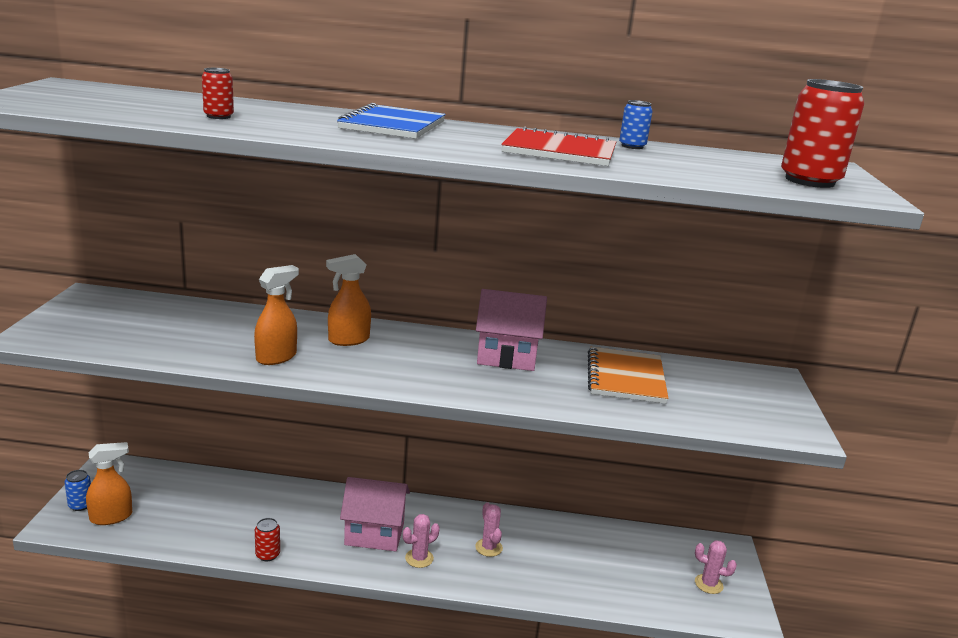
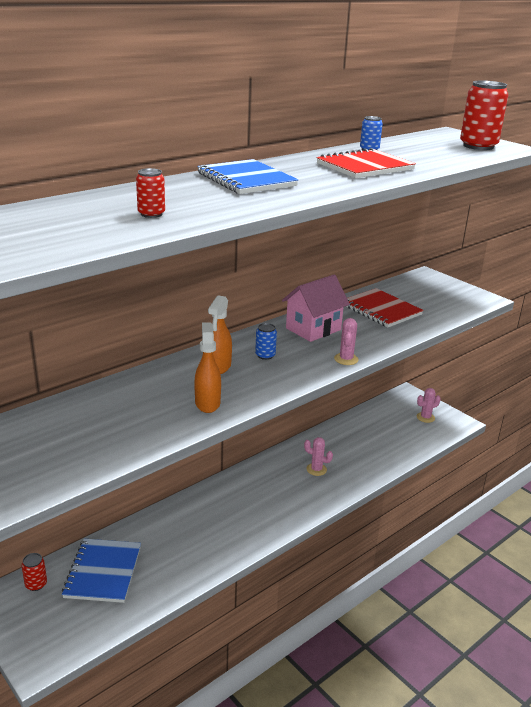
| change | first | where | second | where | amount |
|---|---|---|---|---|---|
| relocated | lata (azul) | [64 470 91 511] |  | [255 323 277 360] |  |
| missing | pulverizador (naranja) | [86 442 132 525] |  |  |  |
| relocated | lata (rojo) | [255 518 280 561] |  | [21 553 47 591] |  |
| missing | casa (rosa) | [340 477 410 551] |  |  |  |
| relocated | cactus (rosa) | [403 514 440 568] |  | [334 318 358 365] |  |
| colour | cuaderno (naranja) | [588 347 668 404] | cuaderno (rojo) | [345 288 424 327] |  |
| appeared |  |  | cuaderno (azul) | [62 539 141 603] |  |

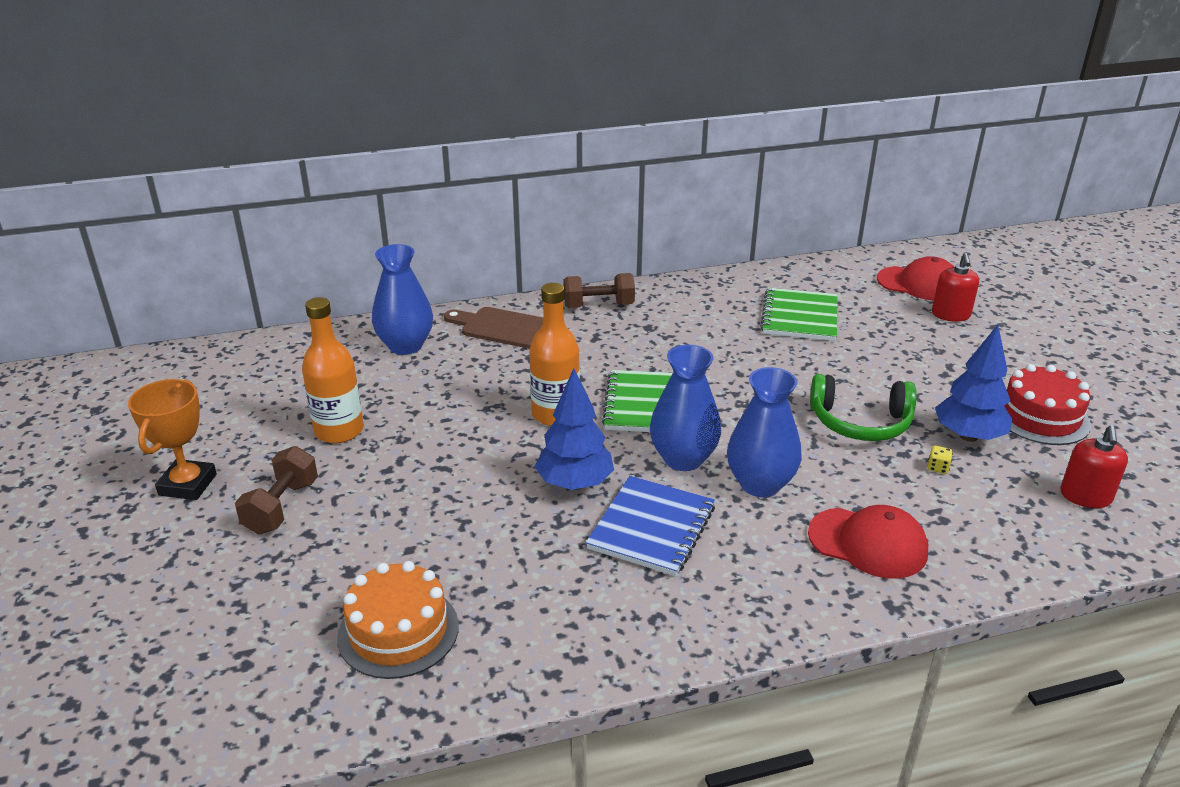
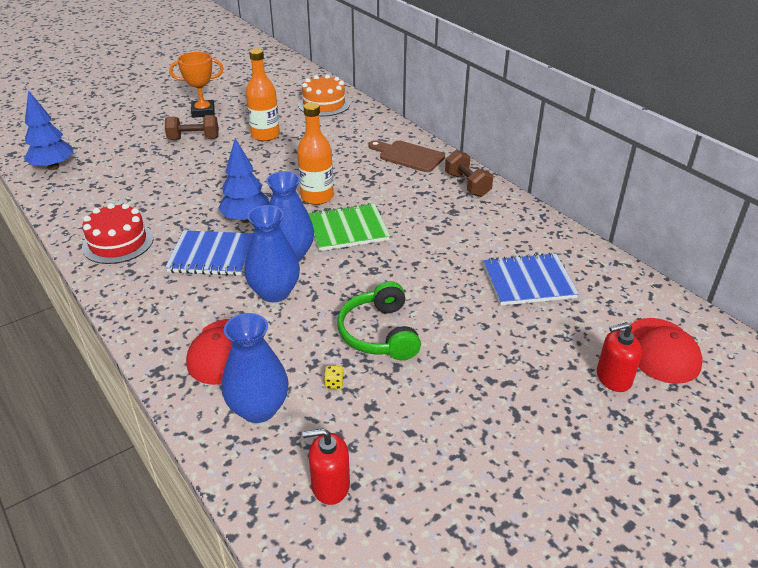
| change | first | where | second | where | amount |
|---|---|---|---|---|---|
| relocated | tarta (naranja) | [337 561 459 679] |  | [298 74 350 116] |  |
| relocated | florero (azul) | [372 244 433 355] |  | [222 313 289 423] |  |
| spun | tabla de cortar (marrón) | [444 307 543 348] |  | [368 140 445 172] | 60 degrees counterclockwise |
| colour | cuaderno (verde) | [760 288 837 341] | cuaderno (azul) | [483 253 579 305] |  |
| relocated | árbol (azul) | [935 325 1013 442] |  | [24 90 73 170] |  |
| relocated | tarta (rojo) | [1004 364 1091 445] |  | [82 203 154 264] |  |

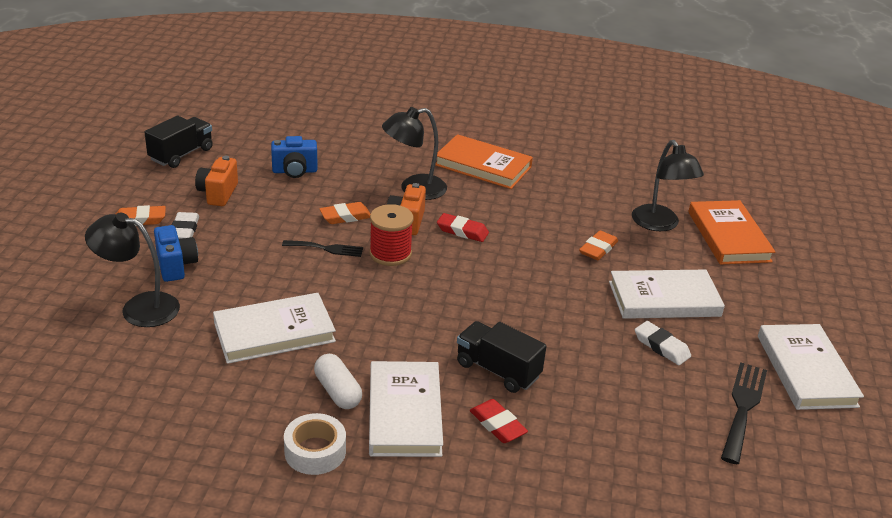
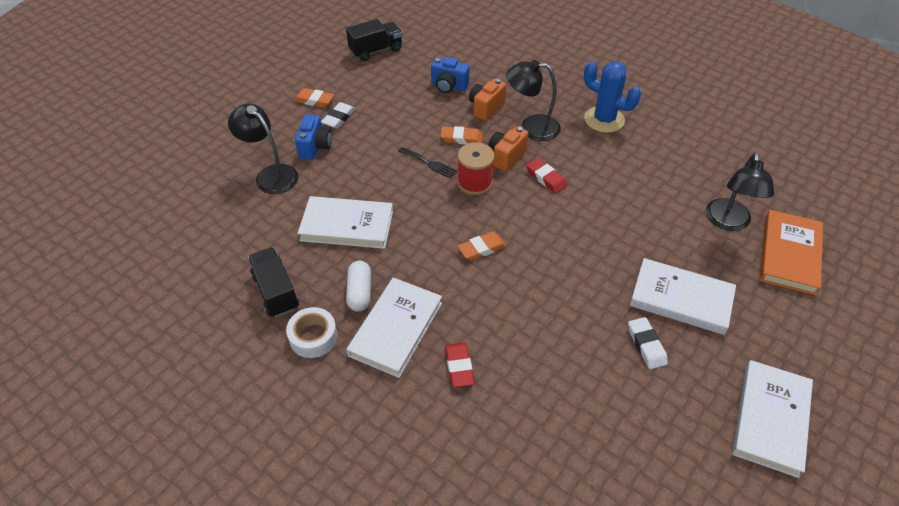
| change | first | where | second | where | amount |
|---|---|---|---|---|---|
| relocated | cámara (naranja) | [195 156 238 206] |  | [469 78 506 121] |  |
| exchanged | libro (naranja) | [435 134 533 189] | cactus (azul) | [584 62 641 133] |  |
| relocated | camión (negro) | [457 321 547 393] |  | [248 247 299 318] |  |
| relocated | goma de borrar (naranja) | [579 231 618 260] |  | [458 232 506 261] |  |
| missing | tenedor (negro) | [721 362 767 464] |  |  |  |

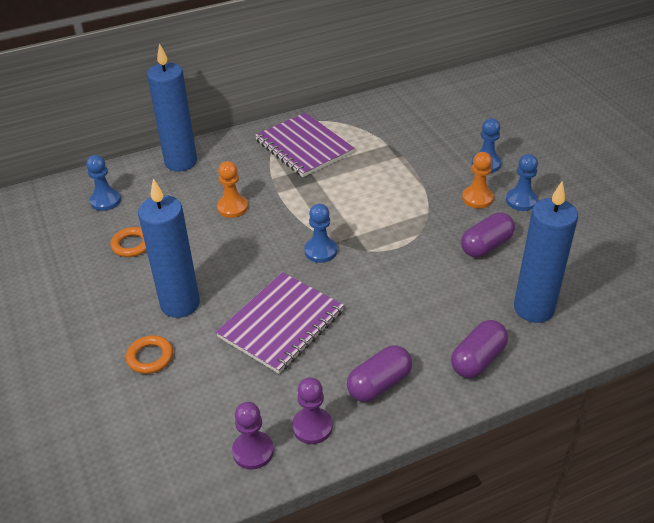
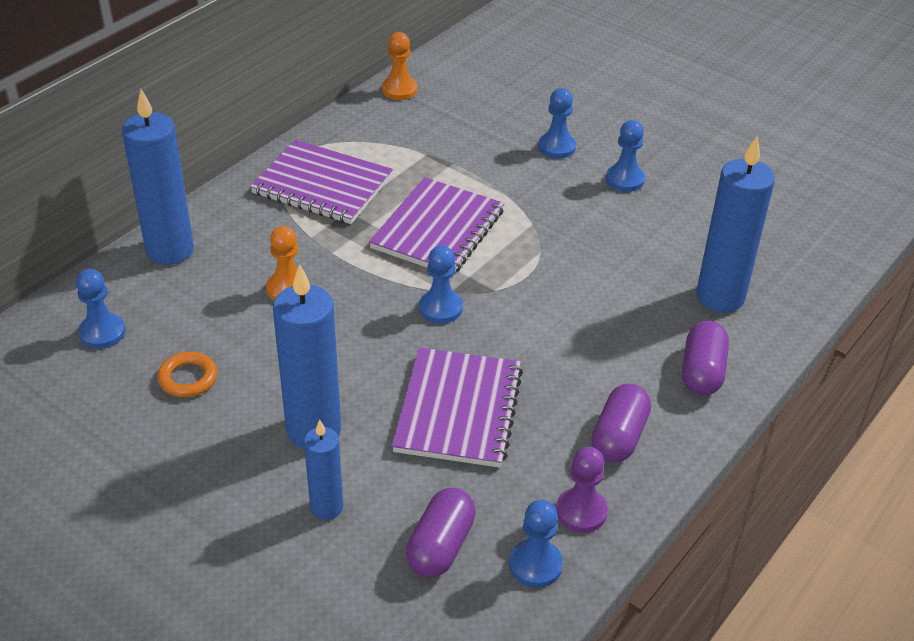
| change | first | where | second | where | amount |
|---|---|---|---|---|---|
| exchanged | anillo (naranja) | [126 335 173 374] | vela (azul) | [304 419 343 520] |  |
| colour | peón (morado) | [232 402 274 470] | peón (azul) | [509 500 563 588] |  |
| relocated | cápsula (morado) | [461 212 515 258] |  | [406 488 476 578] |  |
| relocated | peón (naranja) | [462 152 494 209] |  | [382 32 417 100] |  |
| appeared |  |  | cuaderno (morado) | [369 177 504 272] |  |

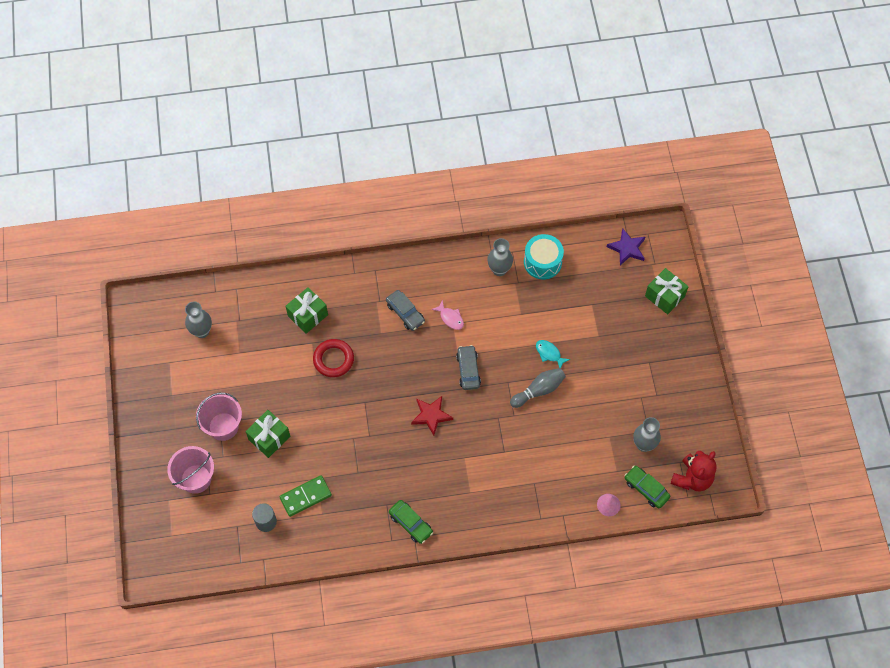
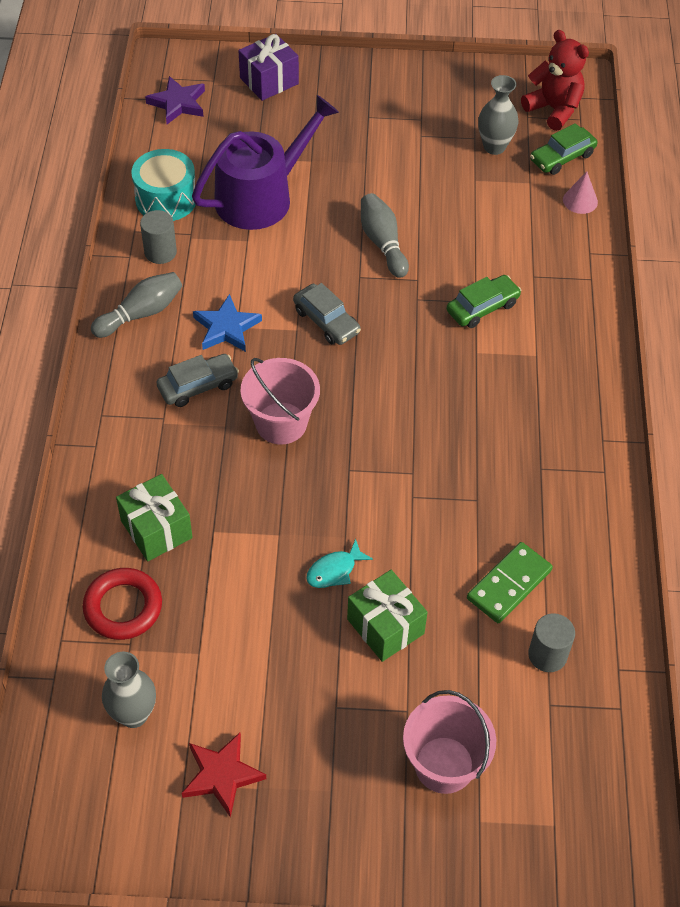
| change | first | where | second | where | amount |
|---|---|---|---|---|---|
| relocated | balde (rosa) | [196 393 242 441] |  | [240 358 320 444] |  |
| spun | ficha de dominó (verde) | [280 476 332 517] |  | [467 542 553 623] | 60 degrees clockwise |
| relocated | anillo (rojo) | [313 339 354 377] |  | [82 568 162 640] |  |
| relocated | coche (verde) | [389 500 433 544] |  | [446 275 521 328] |  |
| relocated | estrella (rojo) | [411 396 453 436] |  | [182 733 266 818] |  |
| exchanged | pez (rosa) | [431 300 464 330] | estrella (azul) | [193 294 262 352] |  |
| spun | coche (gris) | [456 345 481 390] |  | [293 283 361 345] | 135 degrees counterclockwise |
| exchanged | florero (gris) | [487 238 513 276] | cilindro (gris) | [140 210 177 264] |  |
| relocated | pez (turquesa) | [536 340 570 368] |  | [306 539 373 588] |  |
| colour | regalo (verde) | [645 268 689 314] | regalo (morado) | [239 34 299 101] |  |
| appeared |  |  | bolo (gris) | [91 272 182 338] |  |
| appeared |  |  | regadera (morado) | [192 95 339 230] |  |

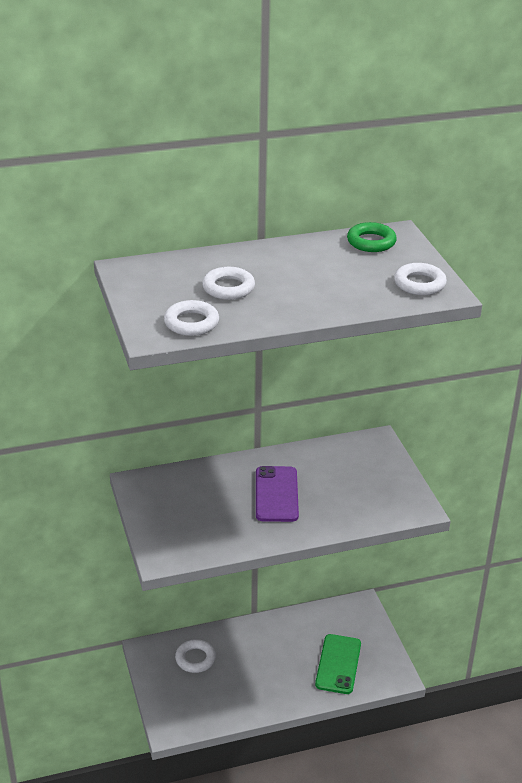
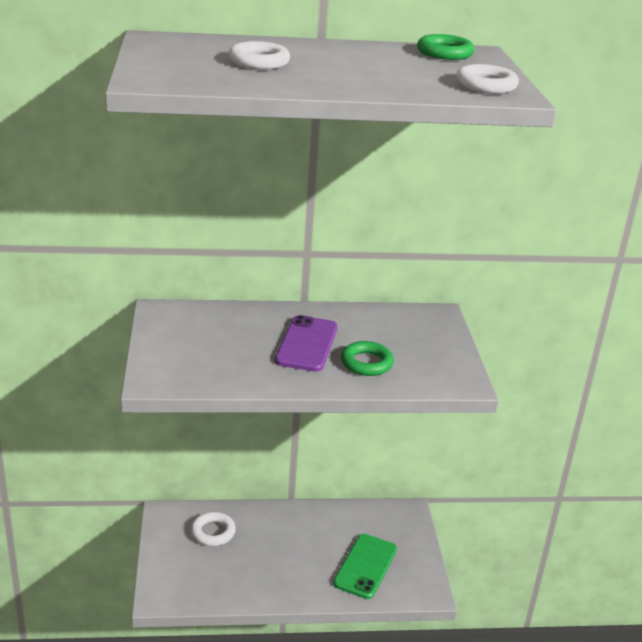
| change | first | where | second | where | amount |
|---|---|---|---|---|---|
| missing | anillo (blanco) | [164 300 219 336] |  |  |  |
| appeared |  |  | anillo (verde) | [341 341 394 376] |  |

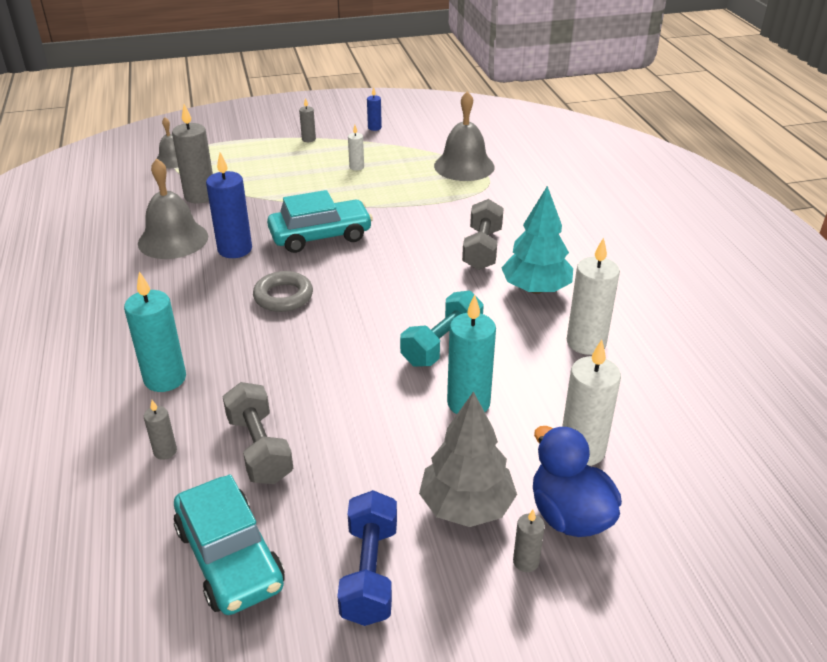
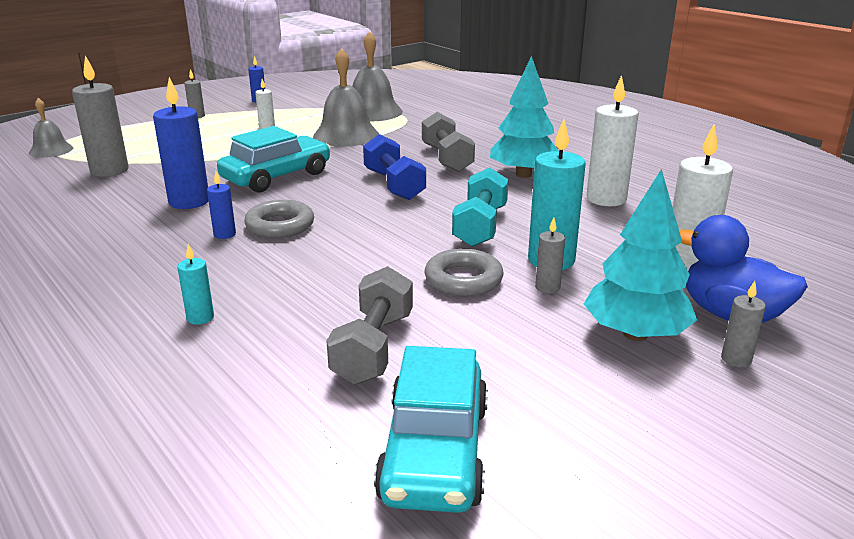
| change | first | where | second | where | amount |
|---|---|---|---|---|---|
| size | vela (turquesa) | [124 271 186 392] |  | [177 244 214 325] | x0.50 |
| relocated | campana (gris) | [138 158 208 259] |  | [313 48 379 147] |  |
| relocated | vela (gris) | [144 400 177 460] |  | [535 217 565 293] |  |
| spun | coche (turquesa) | [174 474 285 615] |  | [374 346 488 513] | 60 degrees clockwise |
| spun | mancuerna (gris) | [223 382 293 484] |  | [327 266 413 384] | 60 degrees clockwise |
| relocated | mancuerna (azul) | [337 490 397 626] |  | [363 134 426 200] |  |
| colour | árbol (gris) | [419 391 517 527] | árbol (turquesa) | [584 169 697 341] |  |
| appeared |  |  | vela (azul) | [207 171 236 239] |  |
| appeared |  |  | anillo (gris) | [424 249 504 296] |  |

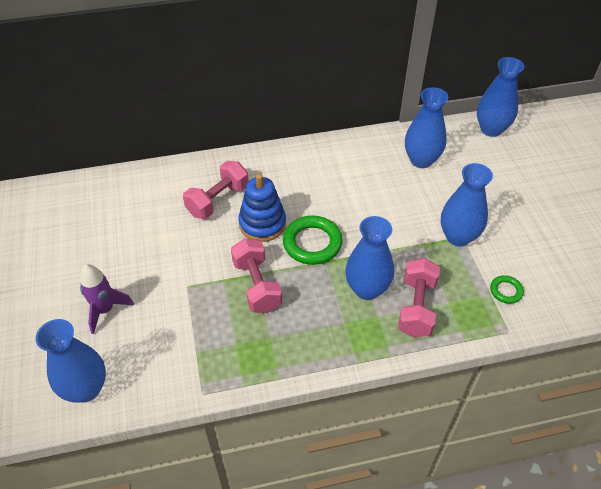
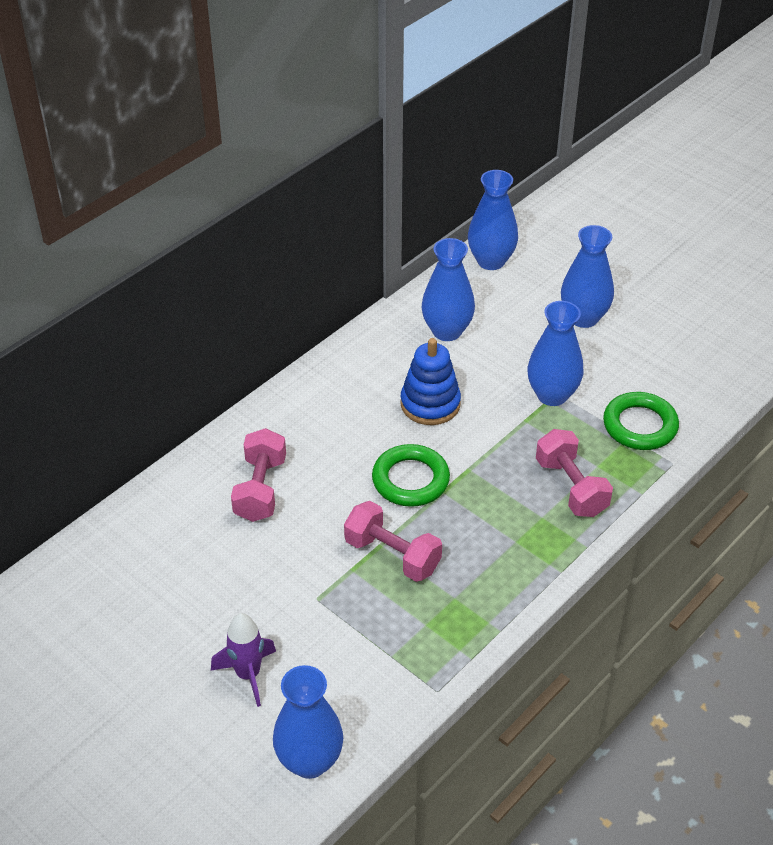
| change | first | where | second | where | amount |
|---|---|---|---|---|---|
| relocated | juguete apilable (azul) | [238 174 286 242] |  | [400 338 461 425] |  |
| relocated | florero (azul) | [345 216 394 300] |  | [561 225 614 328] |  |
| size | anillo (verde) | [490 275 524 304] |  | [603 392 679 450] | x1.92 |

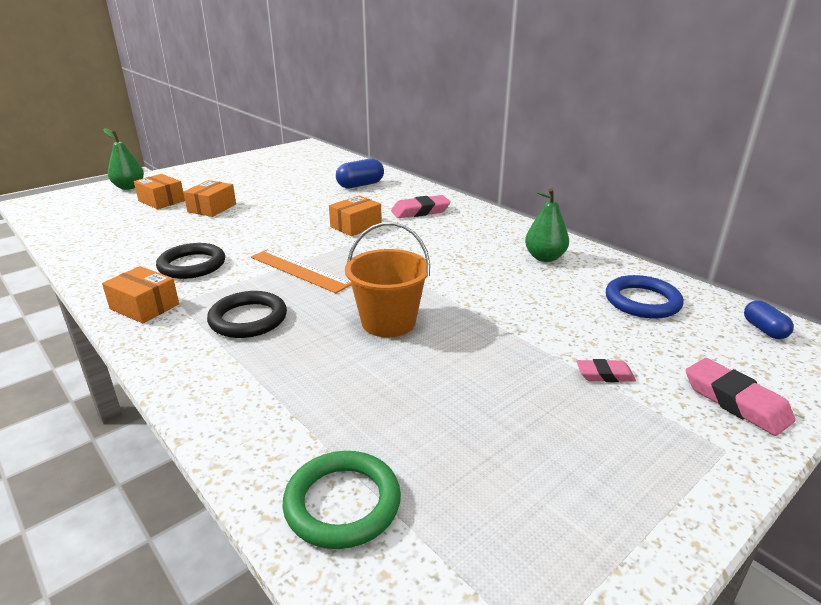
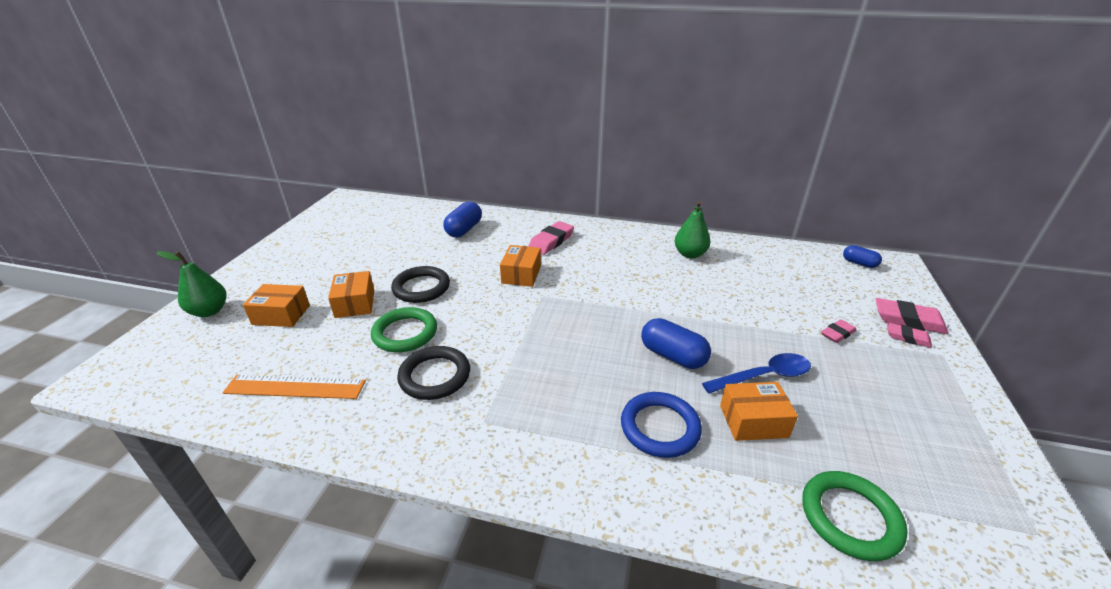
| change | first | where | second | where | amount |
|---|---|---|---|---|---|
| relocated | caja (naranja) | [102 266 179 323] |  | [720 382 798 441] |  |
| relocated | anillo (negro) | [207 291 287 338] |  | [391 266 450 303] |  |
| relocated | regla (naranja) | [251 249 351 293] |  | [222 375 366 399] |  |
| exchanged | balde (naranja) | [345 222 430 337] | cápsula (azul) | [641 318 711 369] |  |
| relocated | anillo (azul) | [606 275 684 319] |  | [621 392 702 458] |  |
| appeared |  |  | anillo (verde) | [371 307 437 352] |  |
| appeared |  |  | cuchara (azul) | [702 353 811 393] |  |
| appeared |  |  | goma de borrar (rosa) | [887 322 932 348] |  |

